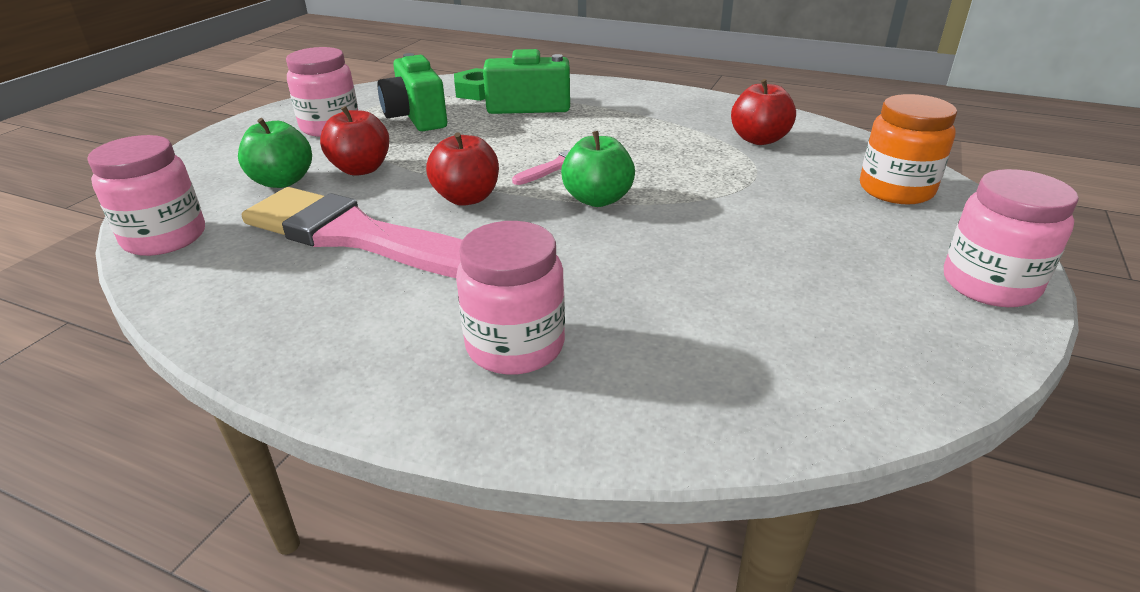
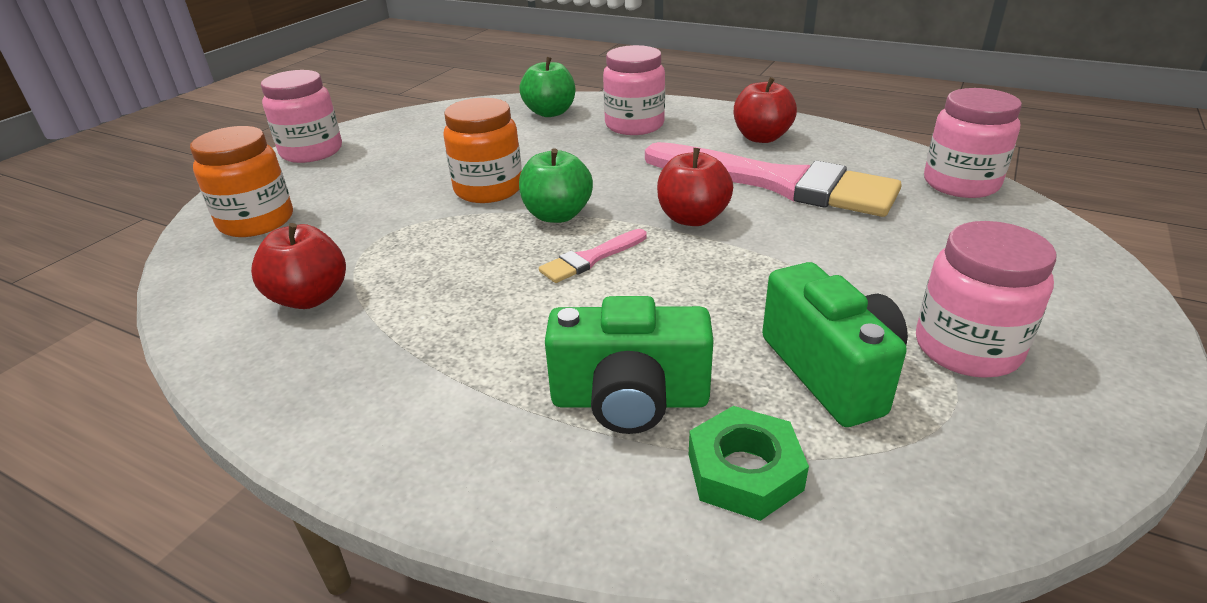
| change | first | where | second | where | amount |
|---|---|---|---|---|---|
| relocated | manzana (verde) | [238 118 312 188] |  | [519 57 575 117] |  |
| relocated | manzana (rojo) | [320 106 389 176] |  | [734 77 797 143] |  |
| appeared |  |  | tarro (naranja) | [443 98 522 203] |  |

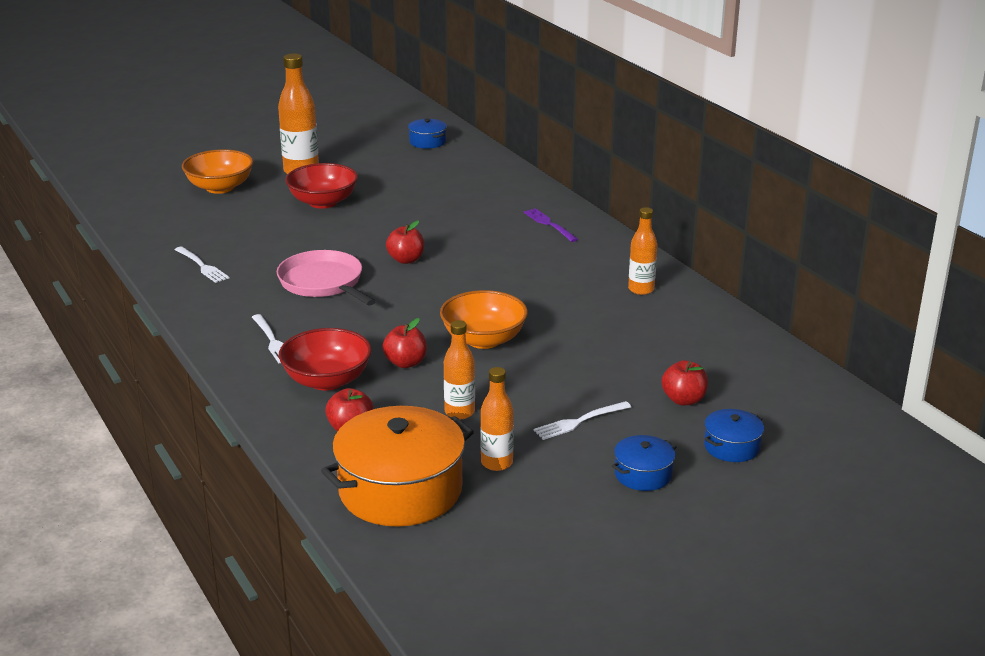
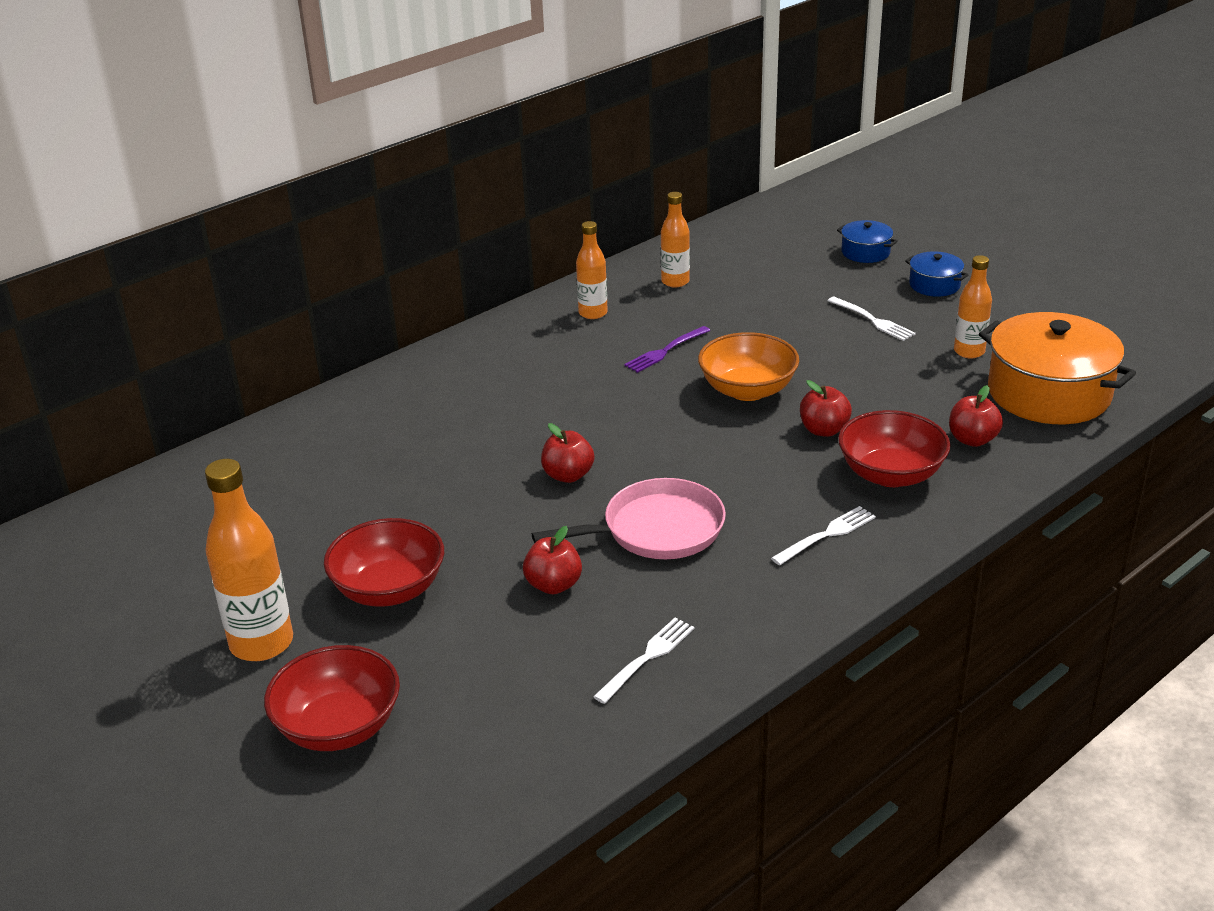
| change | first | where | second | where | amount |
|---|---|---|---|---|---|
| colour | cuenco (naranja) | [182 149 253 194] | cuenco (rojo) | [264 645 400 751] |  |
| spun | sartén (rosa) | [277 250 376 305] |  | [532 478 726 559] | 150 degrees counterclockwise |
| missing | olla (azul) | [408 118 447 149] |  |  |  |
| relocated | botella (naranja) | [444 320 475 420] |  | [661 192 690 288] |  |
| relocated | tenedor (morado) | [523 208 578 242] |  | [624 326 711 373] |  |
| relocated | manzana (rojo) | [662 360 708 405] |  | [523 526 582 594] |  |

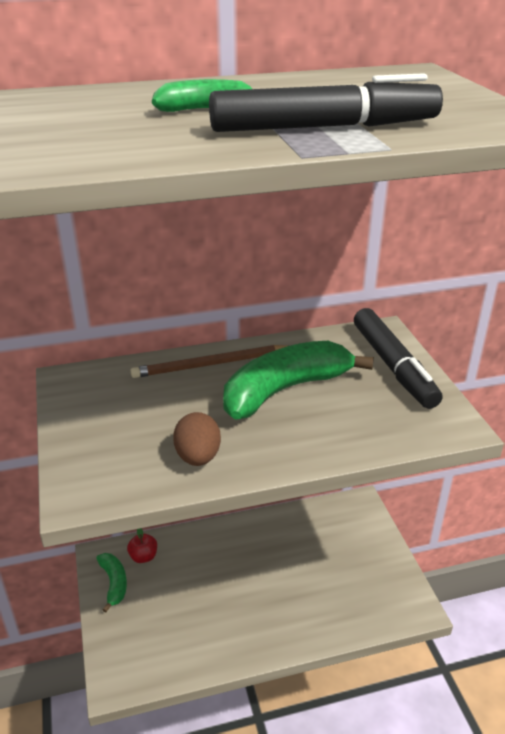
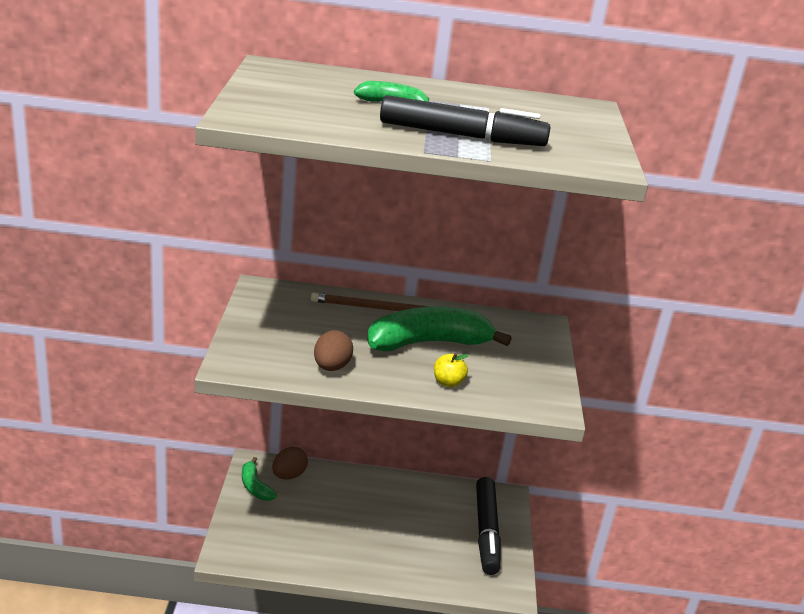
| change | first | where | second | where | amount |
|---|---|---|---|---|---|
| spun | plátano (verde) | [96 553 127 613] |  | [242 457 277 501] | 150 degrees clockwise |
| exchanged | manzana (rojo) | [127 528 157 563] | huevo (marrón) | [272 447 308 480] |  |
| relocated | rotulador (negro) | [354 308 442 409] |  | [476 477 501 575] |  |
| appeared |  |  | manzana (amarillo) | [434 353 469 387] |  |

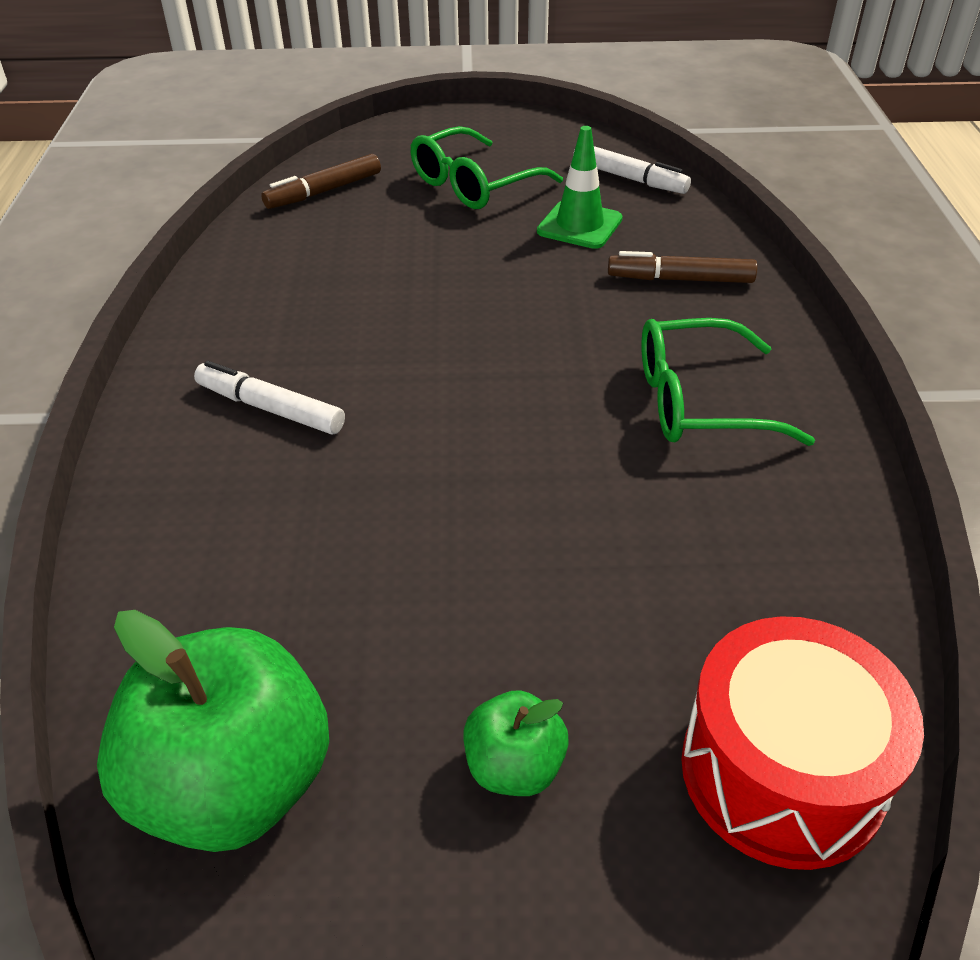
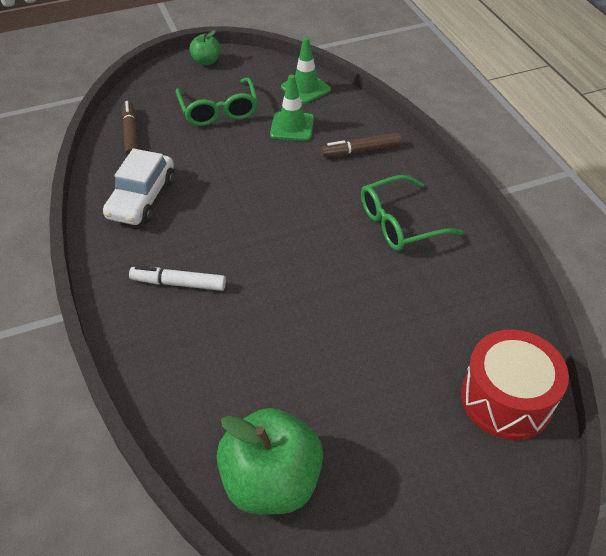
| change | first | where | second | where | amount |
|---|---|---|---|---|---|
| spun | rotulador (marrón) | [261 154 381 209] |  | [122 101 138 156] | 135 degrees clockwise |
| spun | gafas (verde) | [410 126 563 209] |  | [176 77 258 126] | 45 degrees counterclockwise |
| relocated | manzana (verde) | [464 690 569 796] |  | [189 30 220 65] |  |
| exchanged | rotulador (blanco) | [573 146 691 194] | cono de tráfico (verde) | [281 37 331 104] |  |
| appeared |  |  | coche (blanco) | [103 148 175 225] |  |

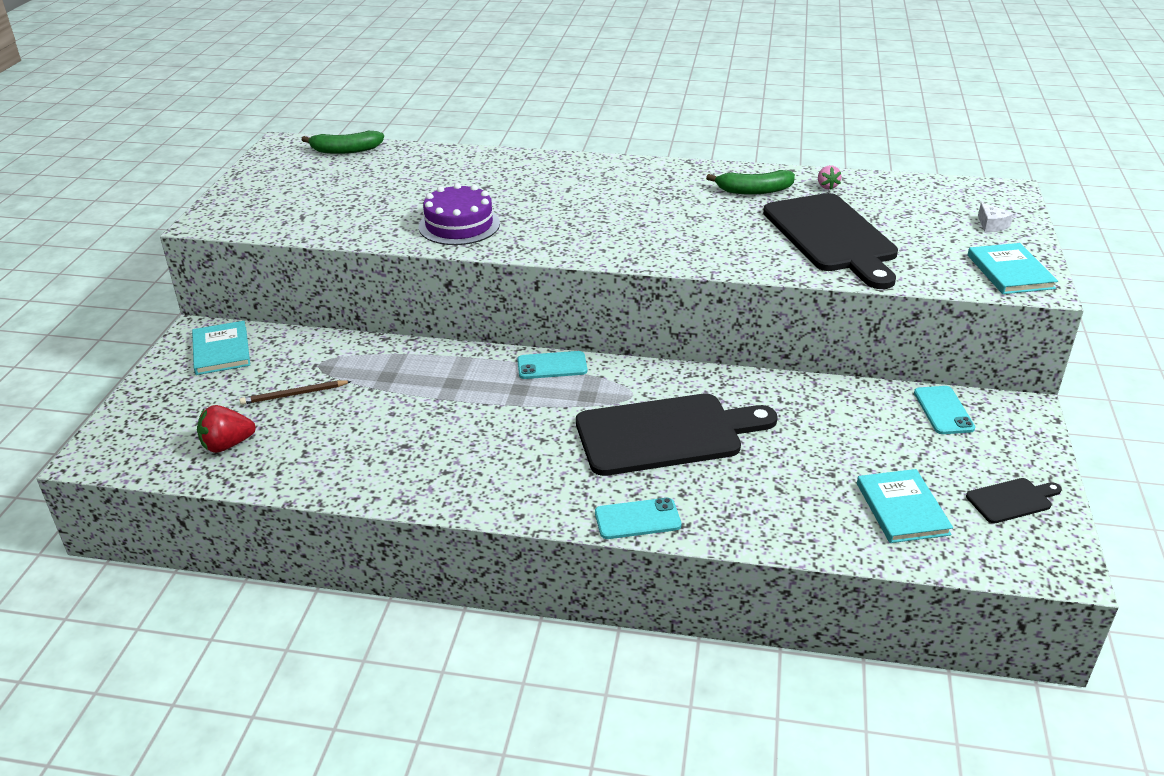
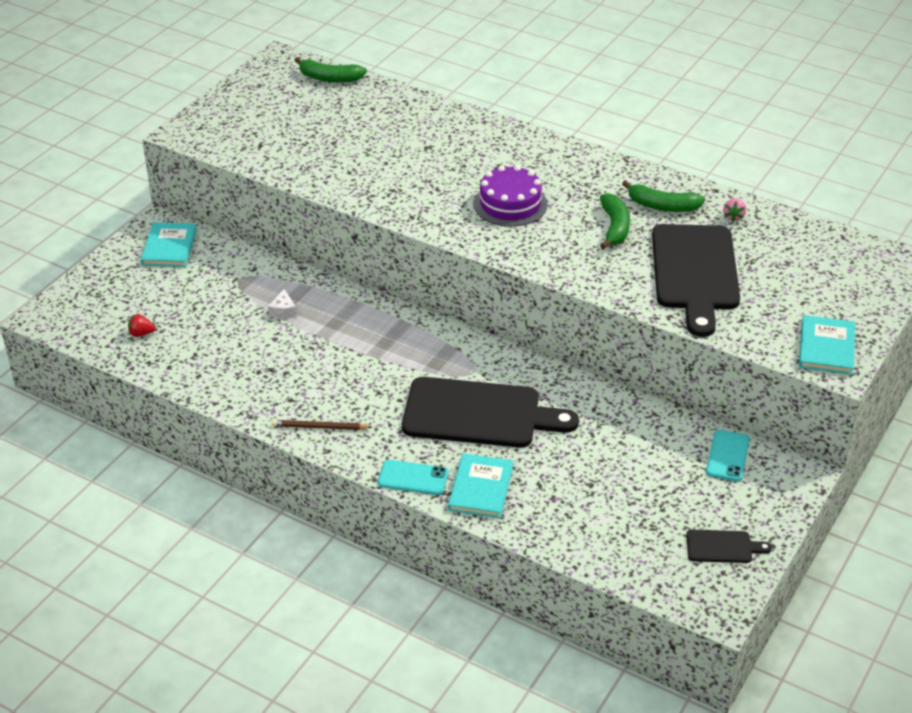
| change | first | where | second | where | amount |
|---|---|---|---|---|---|
| size | fresa (rojo) | [197 405 256 453] |  | [128 314 156 337] | x0.60 |
| relocated | lápiz (marrón) | [240 380 352 405] |  | [272 420 372 430] |  |
| relocated | tarta (morado) | [419 183 500 245] |  | [474 165 547 226] |  |
| missing | móvil (turquesa) | [517 351 587 379] |  |  |  |
| relocated | libro (turquesa) | [857 469 953 543] |  | [448 453 513 518] |  |
| relocated | queso (blanco) | [978 203 1014 232] |  | [268 289 297 319] |  |
| appeared |  |  | plátano (verde) | [600 193 630 249] |  |

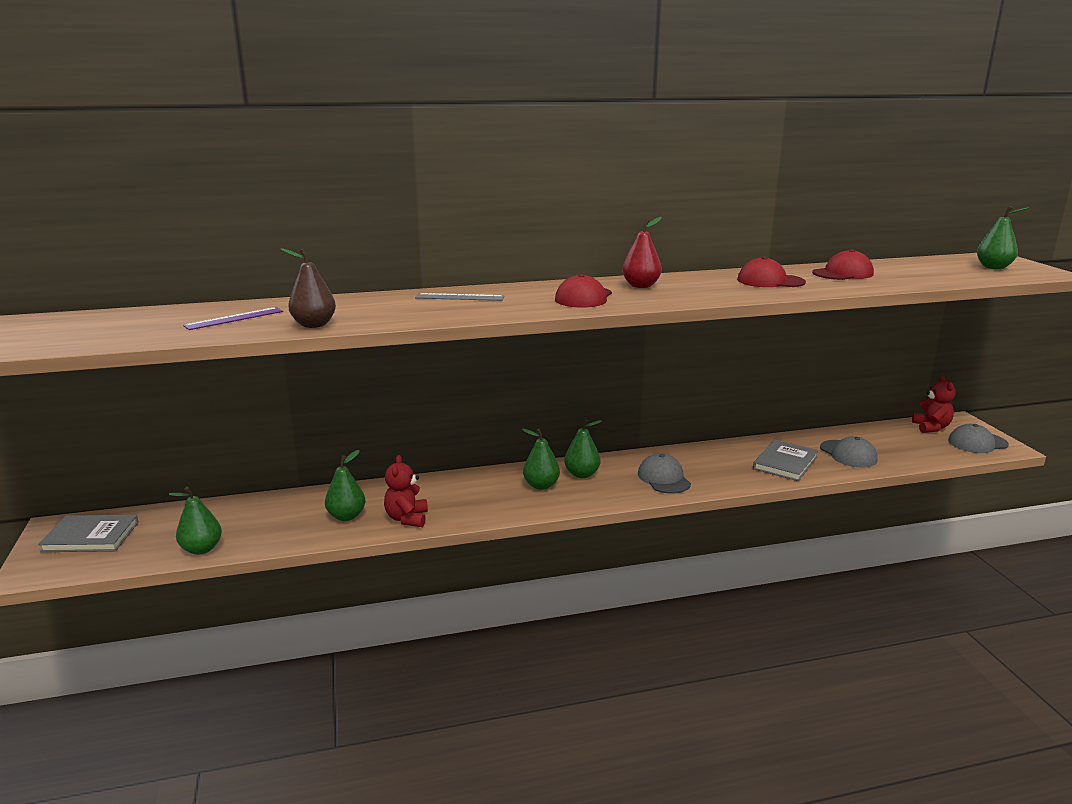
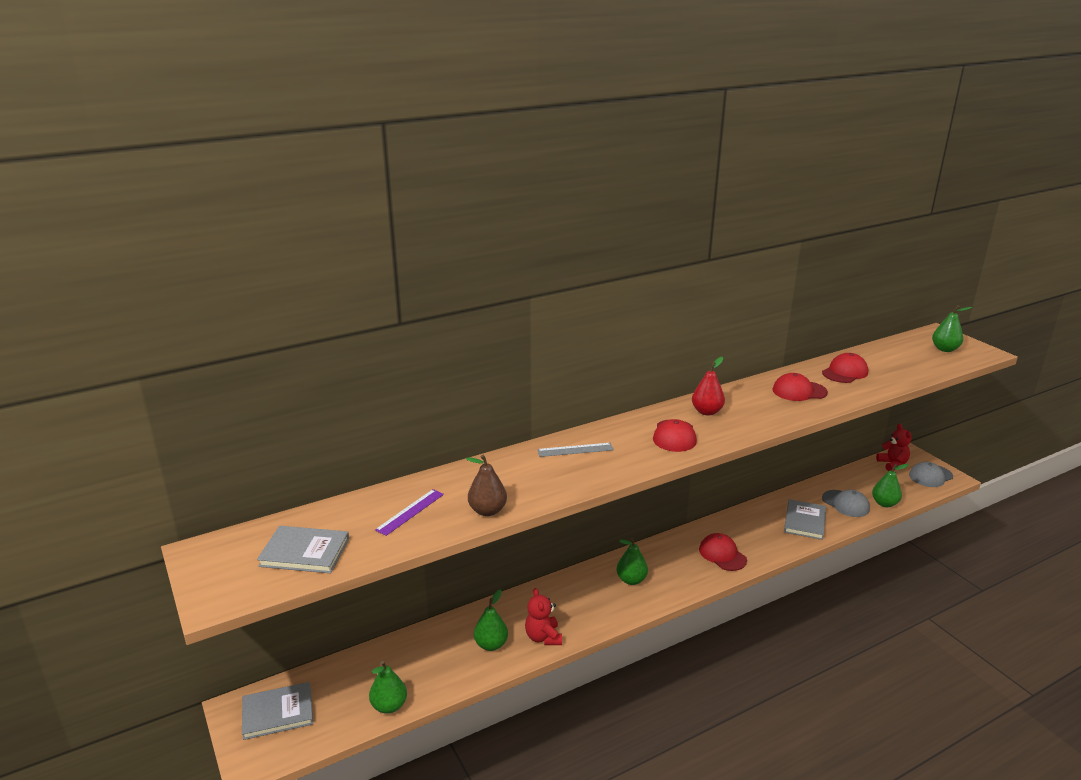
| change | first | where | second | where | amount |
|---|---|---|---|---|---|
| relocated | pera (verde) | [564 419 602 478] |  | [872 464 909 507] |  |
| colour | gorra (gris) | [638 453 691 494] | gorra (rojo) | [699 533 747 571] |  |
| appeared |  |  | libro (gris) | [257 526 349 573] |  |

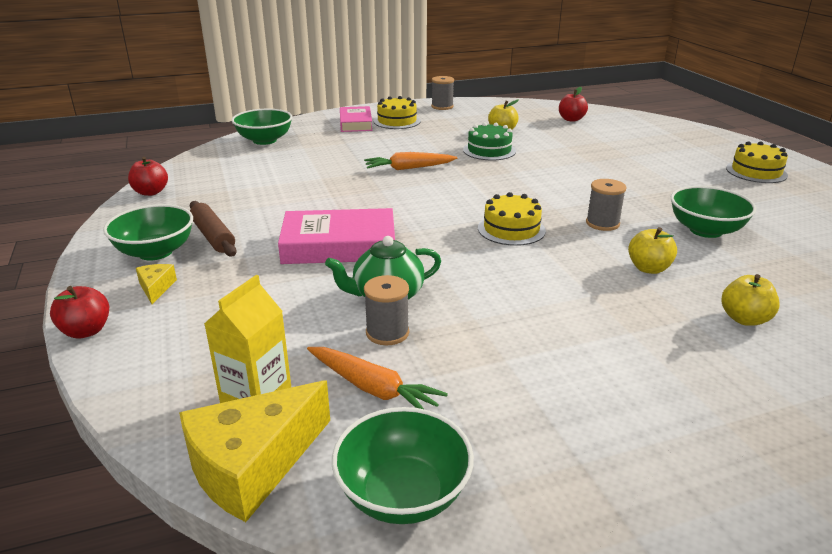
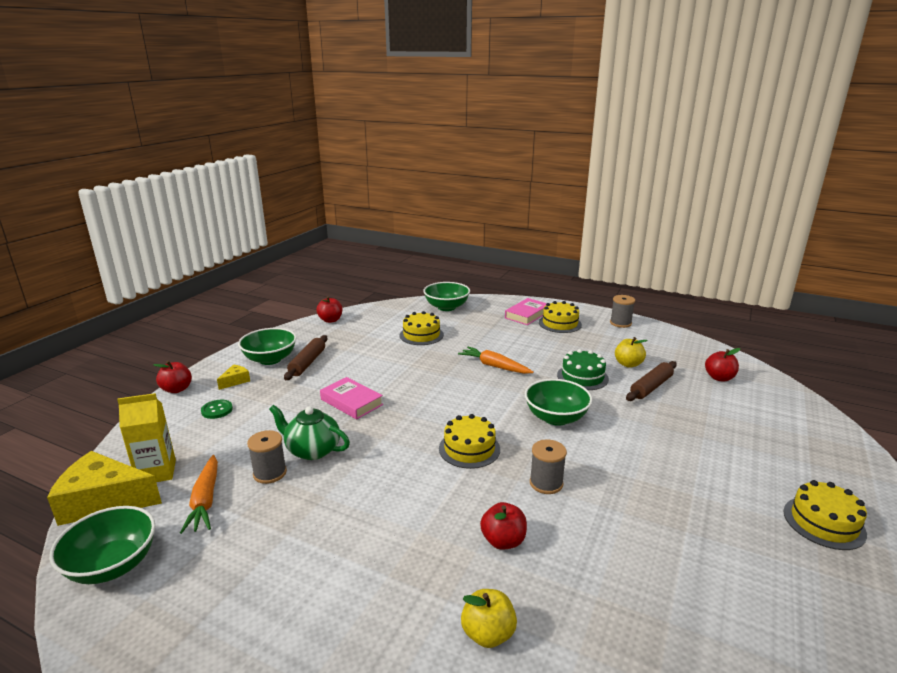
| change | first | where | second | where | amount |
|---|---|---|---|---|---|
| size | libro (rosa) | [278 208 395 264] |  | [320 377 383 420] | x0.65 |
| colour | manzana (amarillo) | [628 227 677 274] | manzana (rojo) | [480 502 527 550] |  |
| relocated | cuenco (verde) | [671 186 757 238] |  | [525 379 593 426] |  |
| appeared |  |  | botón (verde) | [201 400 233 419] |  |
| appeared |  |  | tarta (amarillo) | [400 311 444 345] |  |
| appeared |  |  | rodillo (marrón) | [626 361 677 401] |  |

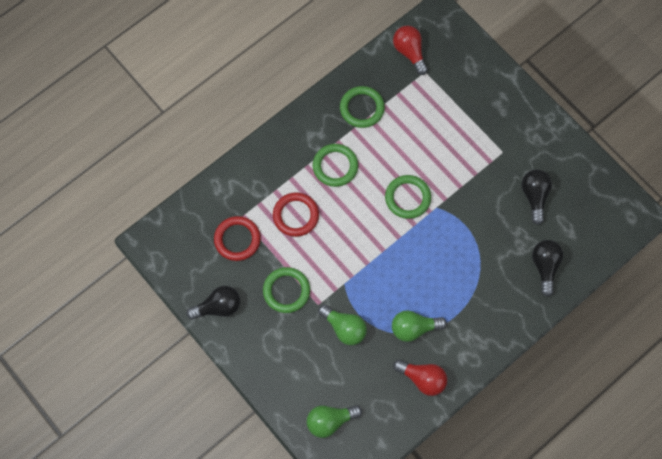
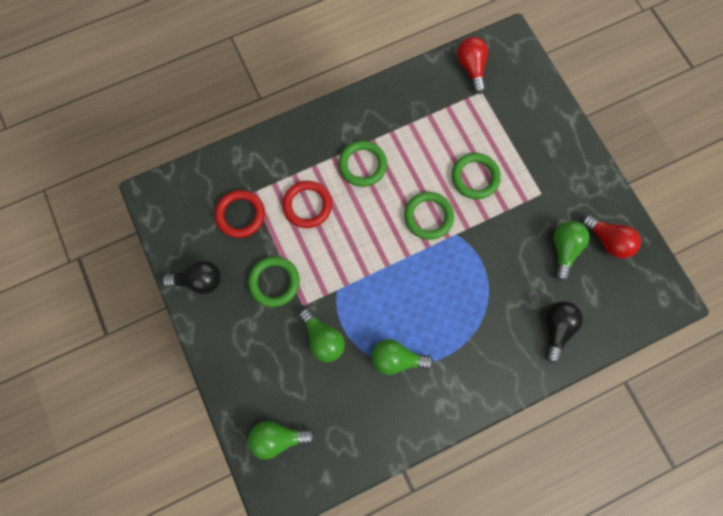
| change | first | where | second | where | amount |
|---|---|---|---|---|---|
| relocated | anillo (verde) | [340 86 385 128] |  | [452 153 501 199] |  |
| relocated | bombilla (rojo) | [393 359 447 396] |  | [581 214 641 259] |  |
| colour | bombilla (negro) | [522 170 552 225] | bombilla (verde) | [554 221 589 281] |  |

